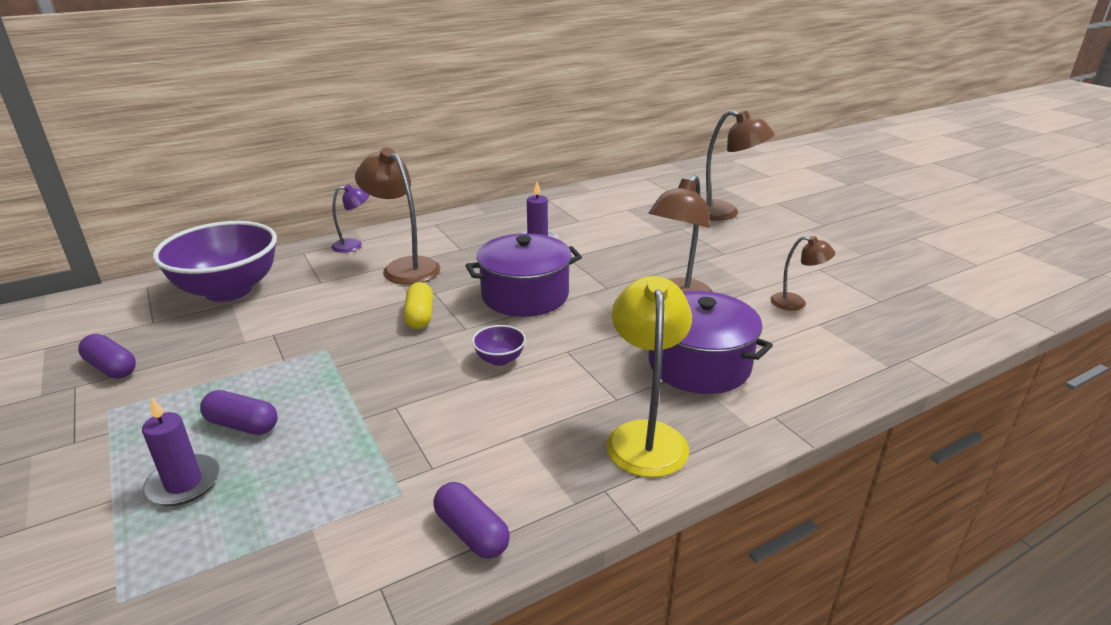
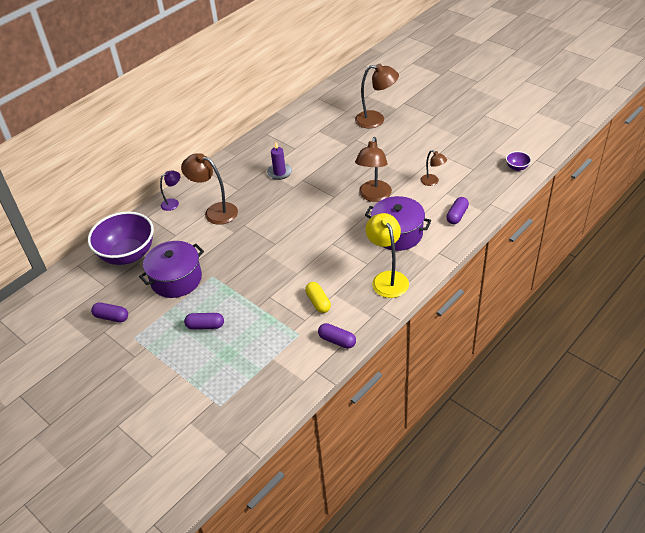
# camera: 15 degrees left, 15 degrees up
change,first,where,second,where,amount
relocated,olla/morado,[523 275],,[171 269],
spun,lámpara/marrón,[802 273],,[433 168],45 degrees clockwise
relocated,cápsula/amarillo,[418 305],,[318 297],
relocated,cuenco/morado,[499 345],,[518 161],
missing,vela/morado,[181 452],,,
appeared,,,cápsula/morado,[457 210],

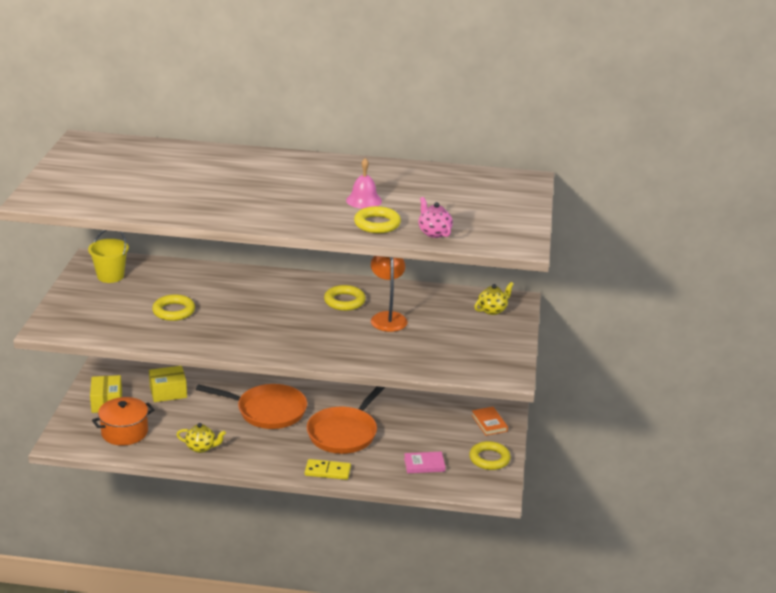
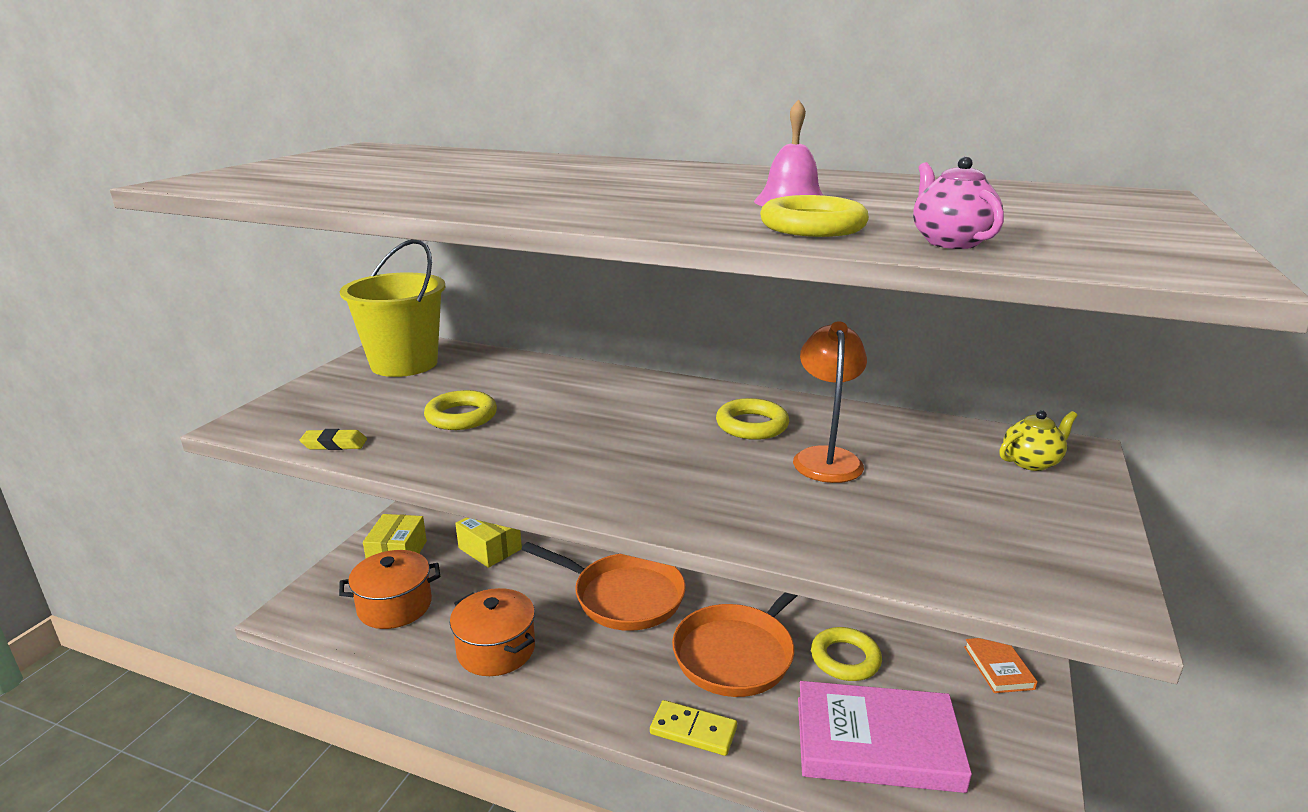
# camera: 15 degrees right, 5 degrees down
change,first,where,second,where,amount
size,balde/amarillo,[108 256],,[392 308],x1.63
spun,caja/amarillo,[168 384],,[488 543],45 degrees clockwise
exchanged,tetera/amarillo,[201 438],olla/naranja,[492 632],
relocated,anillo/amarillo,[490 455],,[846 654],
size,libro/rosa,[424 462],,[885 737],x2.12
appeared,,,goma de borrar/amarillo,[333 439],

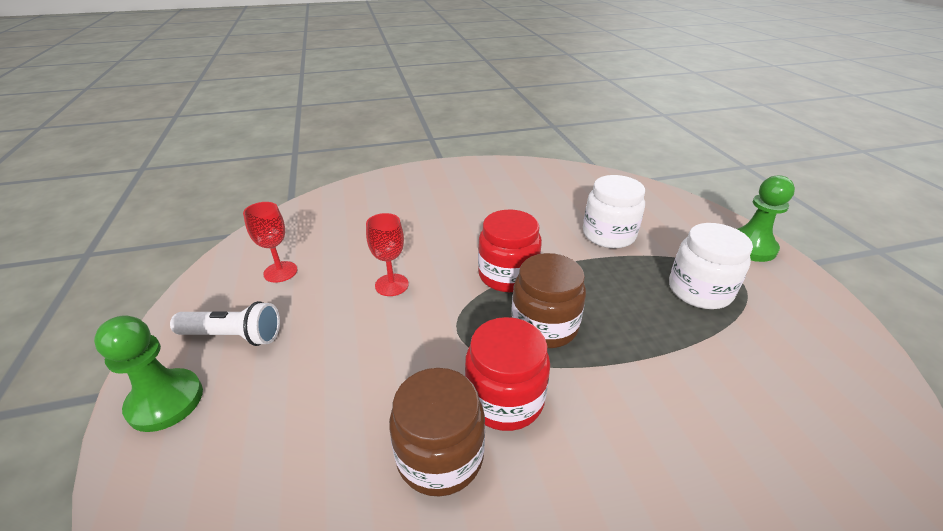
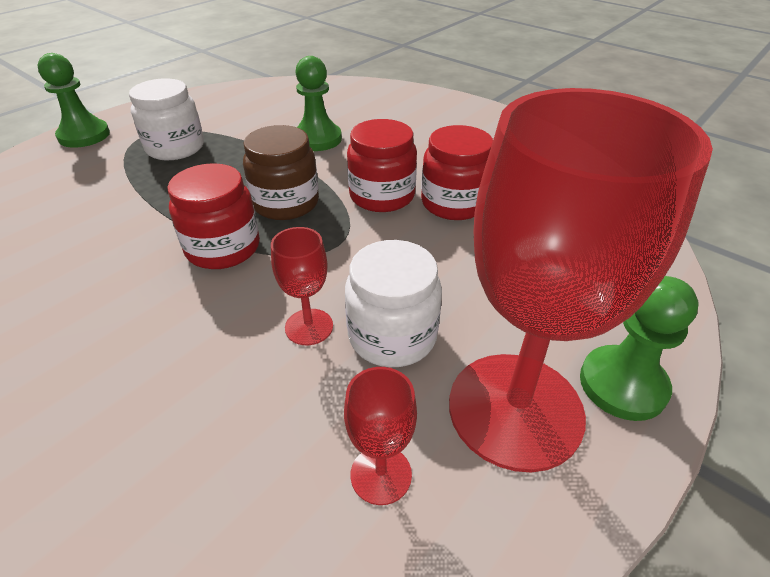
# camera: 125 degrees left, 5 degrees up
change,first,where,second,where,amount
relocated,tarro/blanco,[614 211],,[393 303],
exchanged,lámpara de mano/blanco,[225 323],copa/rojo,[581 280],
colour,tarro/marrón,[437 432],tarro/rojo,[457 172],
appeared,,,peón/verde,[319 103],

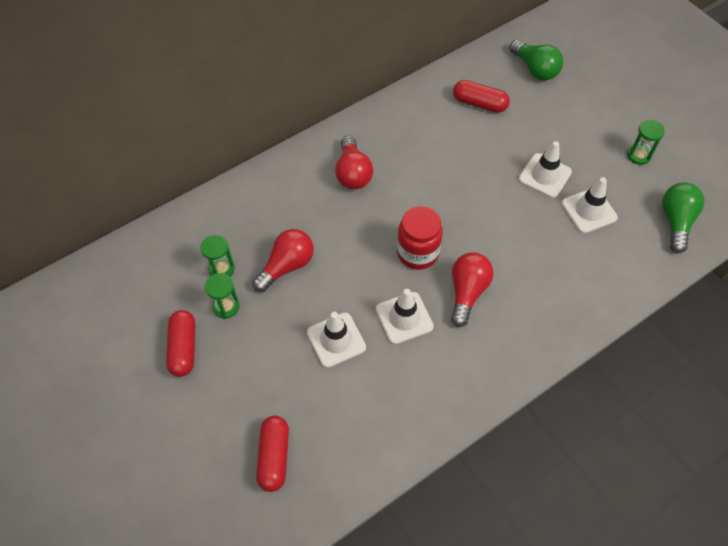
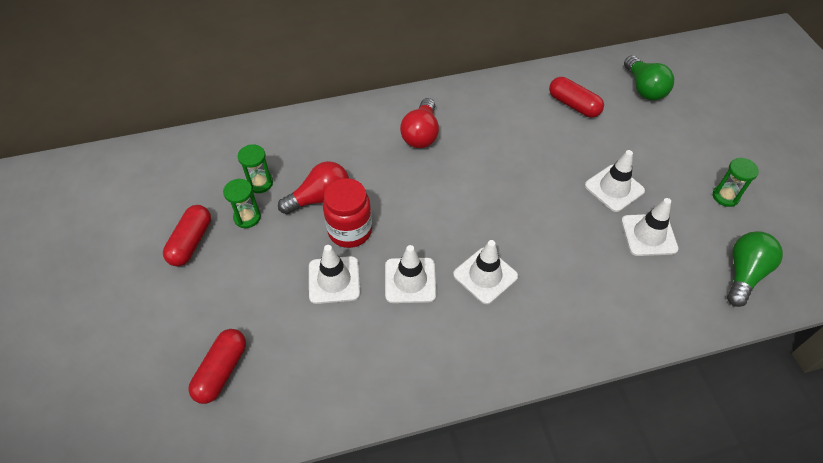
# camera: 20 degrees right, 5 degrees down
change,first,where,second,where,amount
relocated,tarro/rojo,[420 238],,[347 213],
exchanged,bombilla/rojo,[472 289],cono de tráfico/blanco,[485 272],

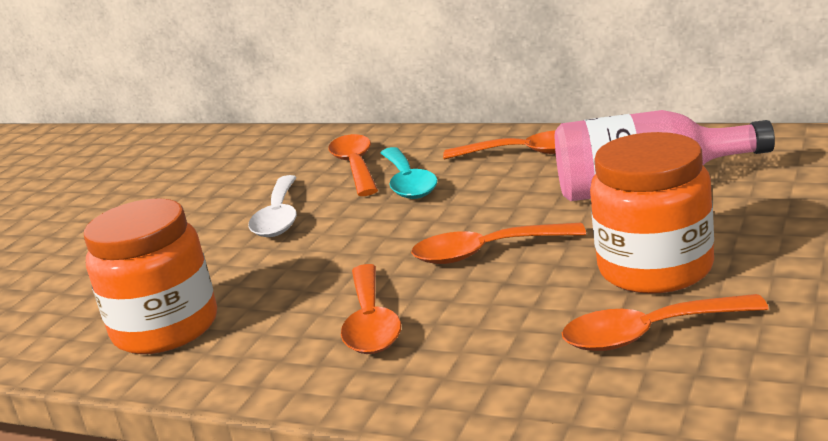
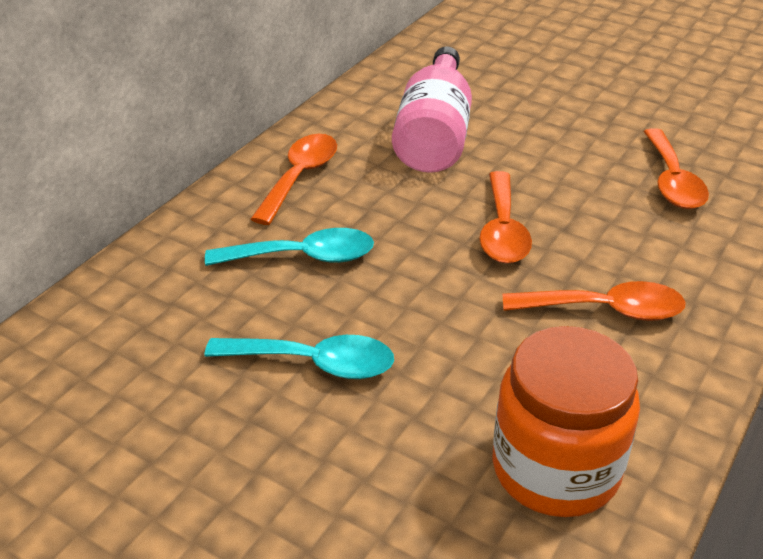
# camera: 85 degrees left, 15 degrees up
change,first,where,second,where,amount
missing,tarro/naranja,[652 213],,,
missing,cuchara/naranja,[353 165],,,
colour,cuchara/blanco,[273 206],cuchara/turquesa,[299 357],

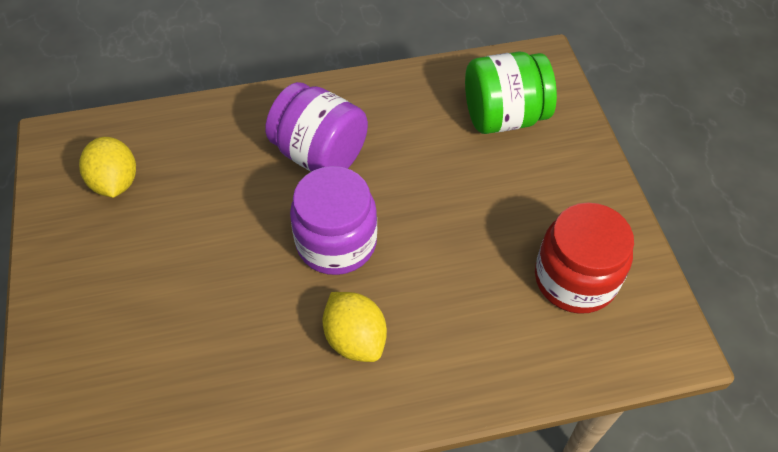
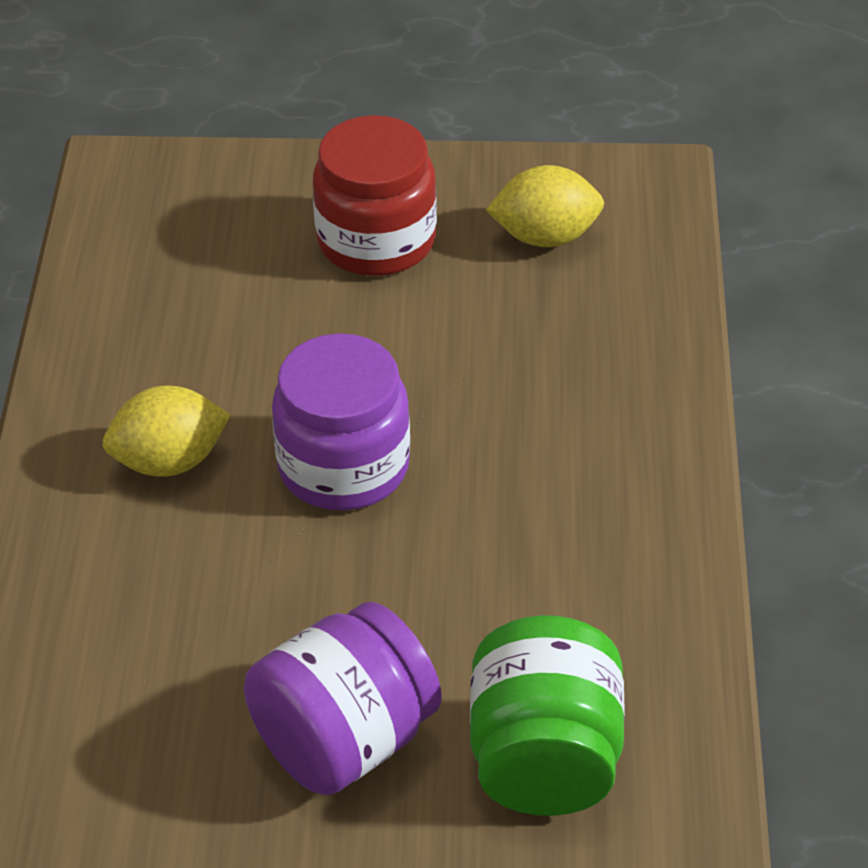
# camera: 105 degrees right, 10 degrees down
change,first,where,second,where,amount
relocated,tarro/morado,[316 127],,[343 698],
relocated,tarro/rojo,[584 258],,[375 195],

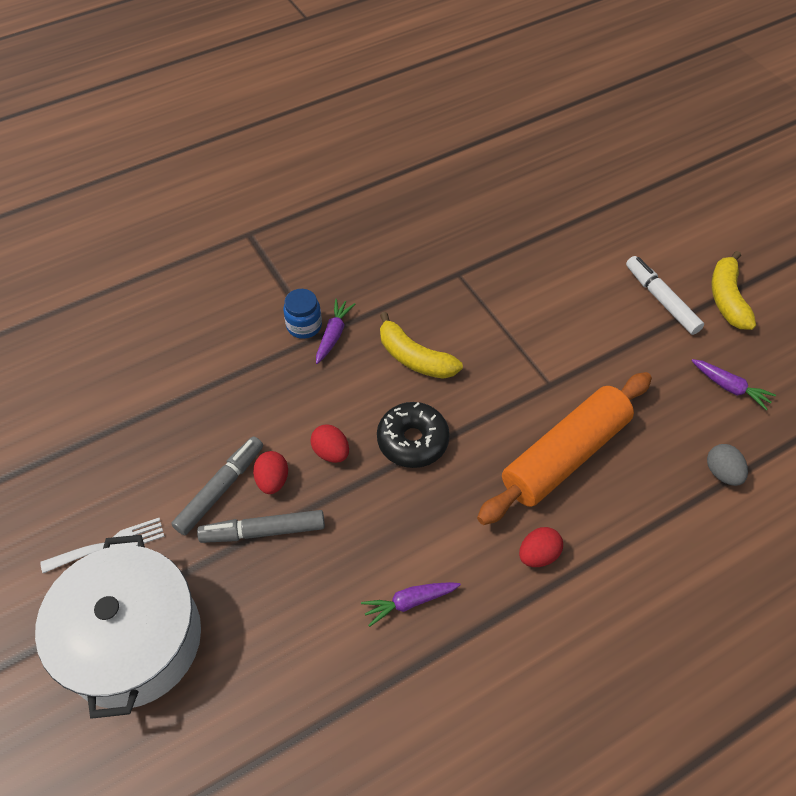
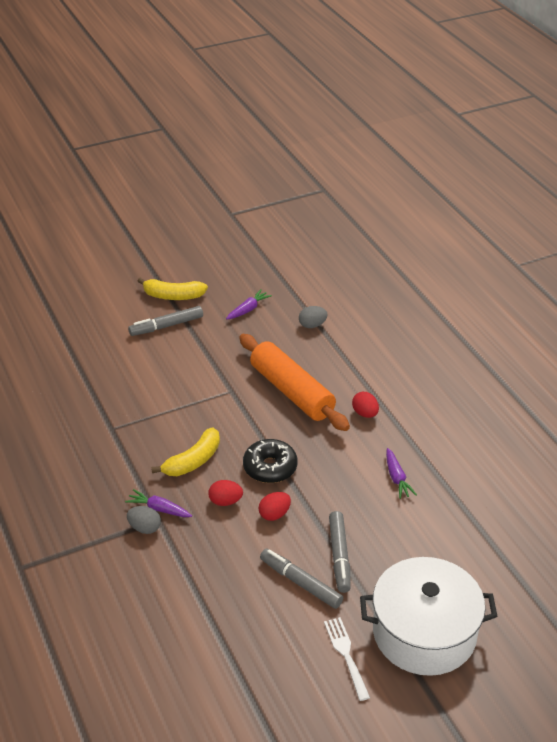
# camera: 85 degrees left, 15 degrees down
change,first,where,second,where,amount
colour,rotulador/blanco,[665 295],rotulador/gris,[165 321],
exchanged,tarro/azul,[302 314],huevo/gris,[144 520],
relocated,huevo/rojo,[270 472],,[225 493],

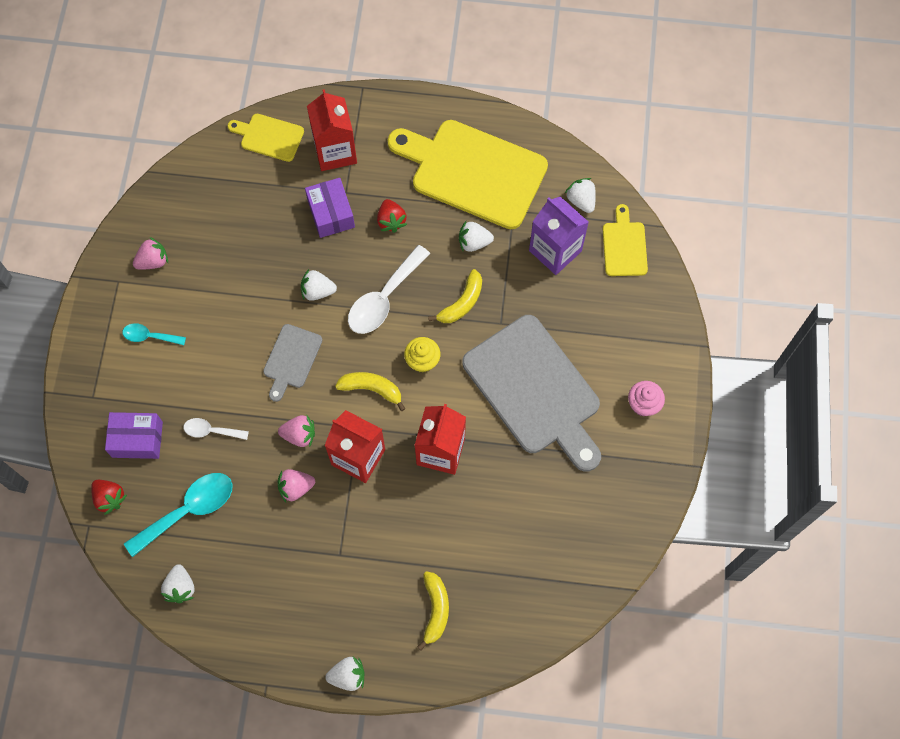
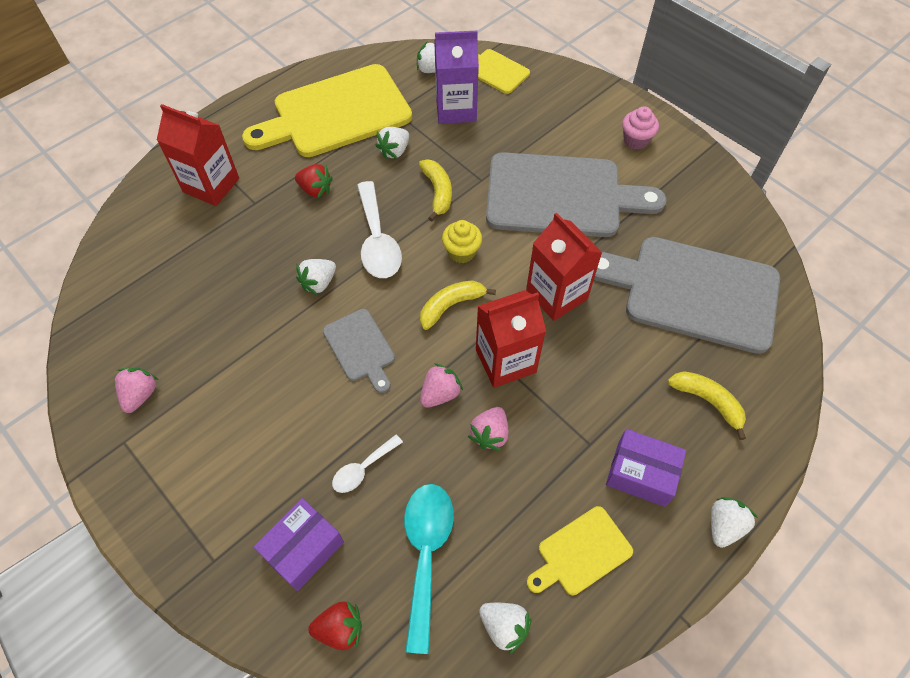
# camera: 50 degrees left, 10 degrees down
change,first,where,second,where,amount
relocated,tabla de cortar/amarillo,[266 138],,[580 550],
relocated,caja/morado,[330 208],,[646 468],
missing,cuchara/turquesa,[154 334],,,
appeared,,,tabla de cortar/gris,[687 295],

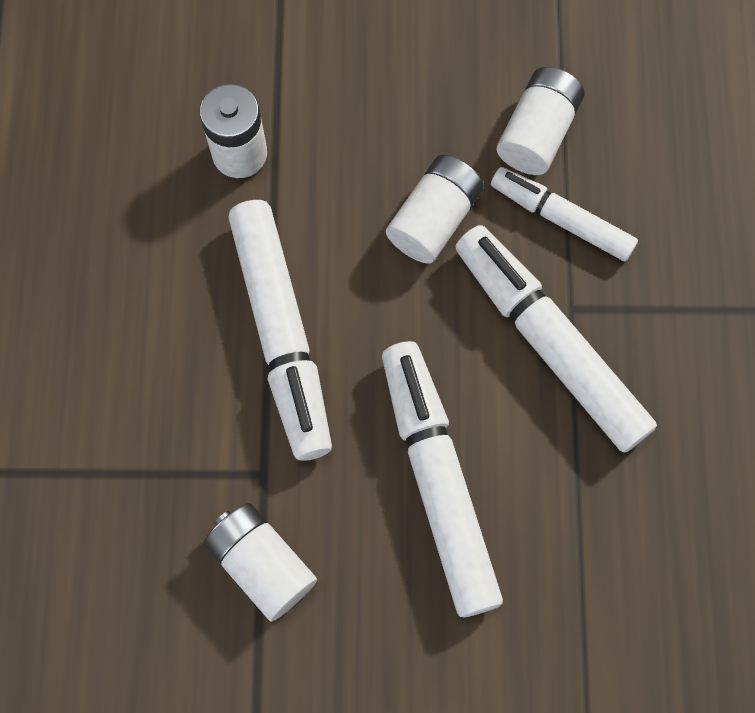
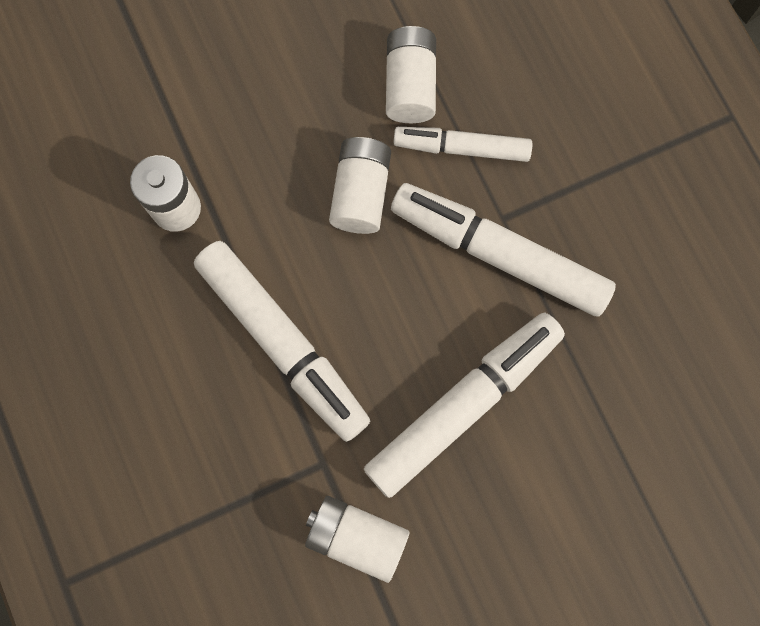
# camera: 25 degrees left, 5 degrees up
change,first,where,second,where,amount
spun,rotulador/blanco,[442 479],,[464 405],90 degrees clockwise

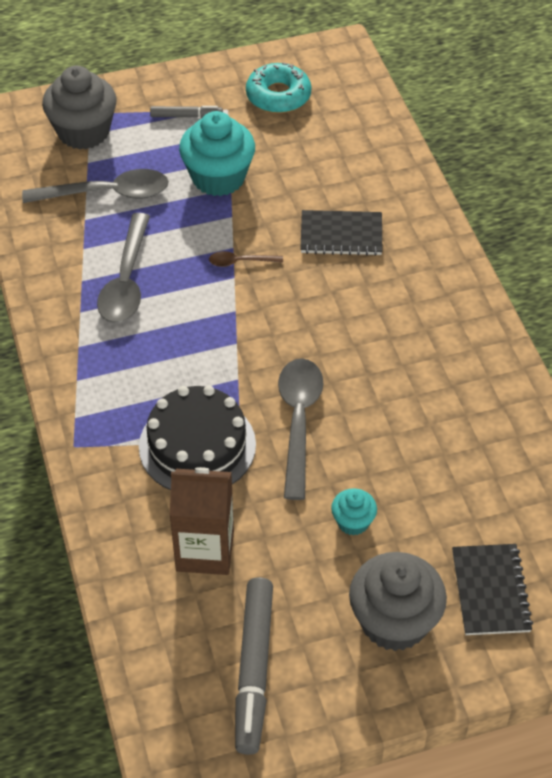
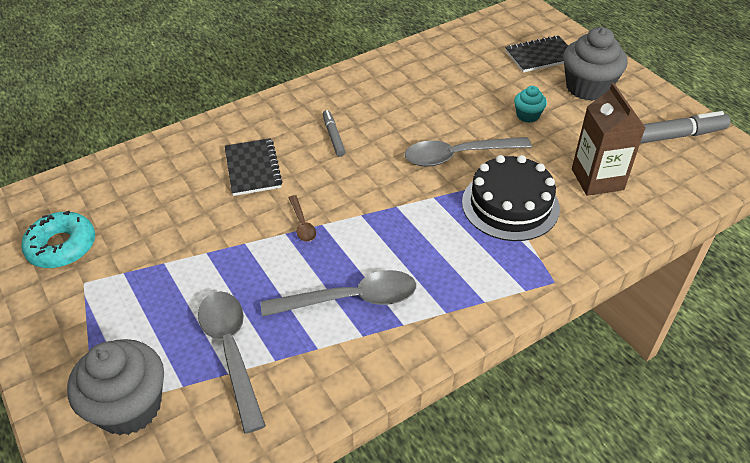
# camera: 105 degrees left, 5 degrees down
change,first,where,second,where,amount
relocated,rotulador/gris,[186 112],,[334 133],
missing,magdalena/turquesa,[217 153],,,

